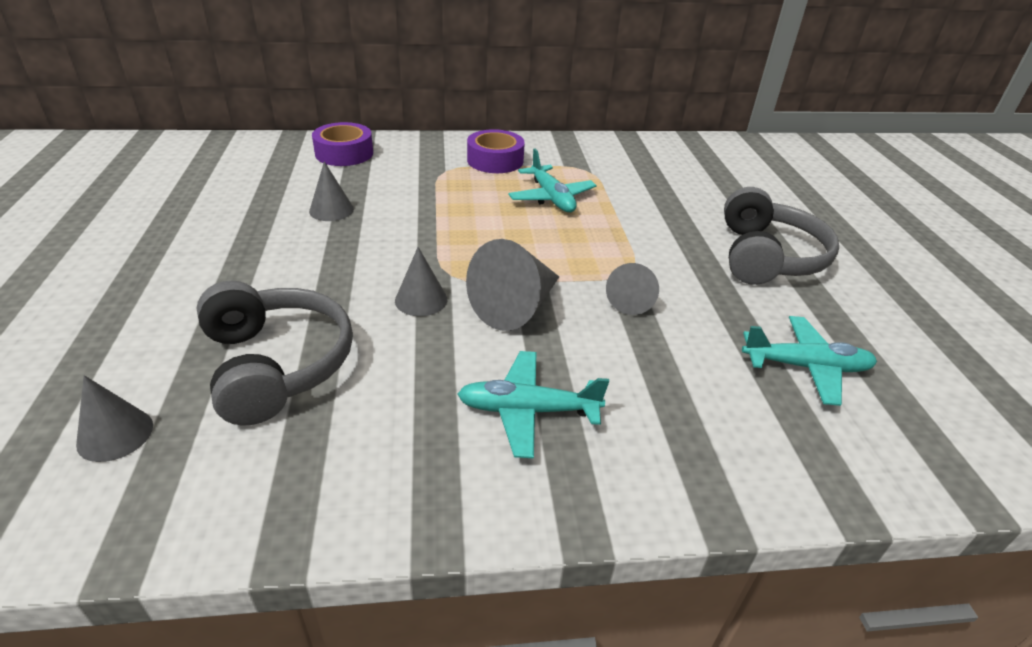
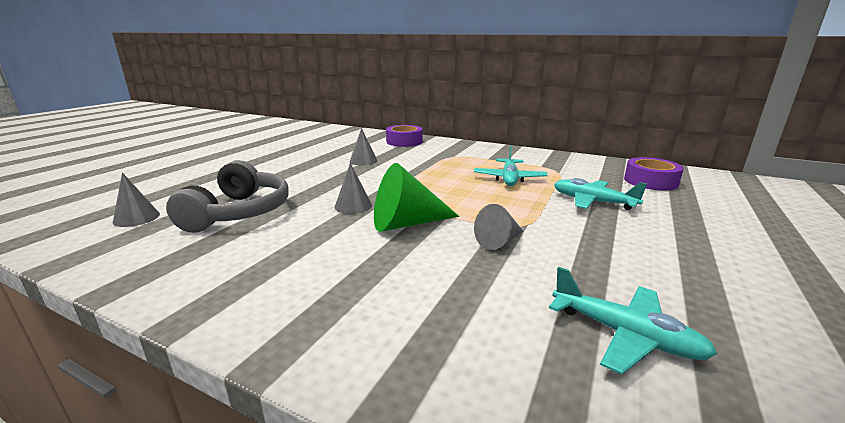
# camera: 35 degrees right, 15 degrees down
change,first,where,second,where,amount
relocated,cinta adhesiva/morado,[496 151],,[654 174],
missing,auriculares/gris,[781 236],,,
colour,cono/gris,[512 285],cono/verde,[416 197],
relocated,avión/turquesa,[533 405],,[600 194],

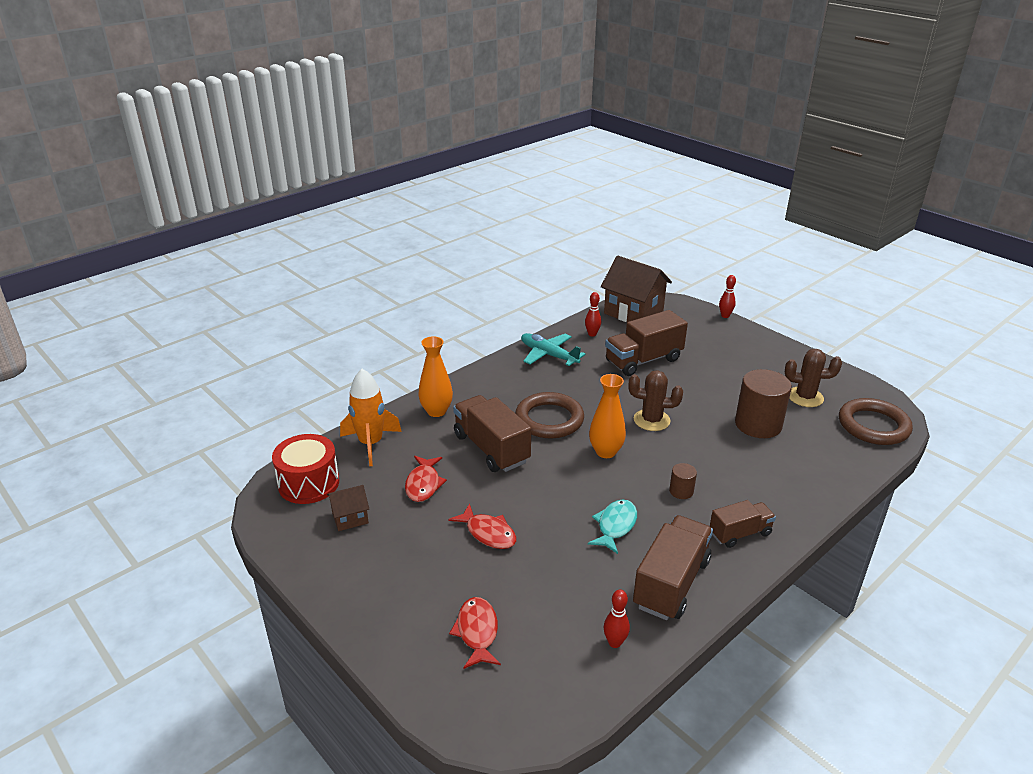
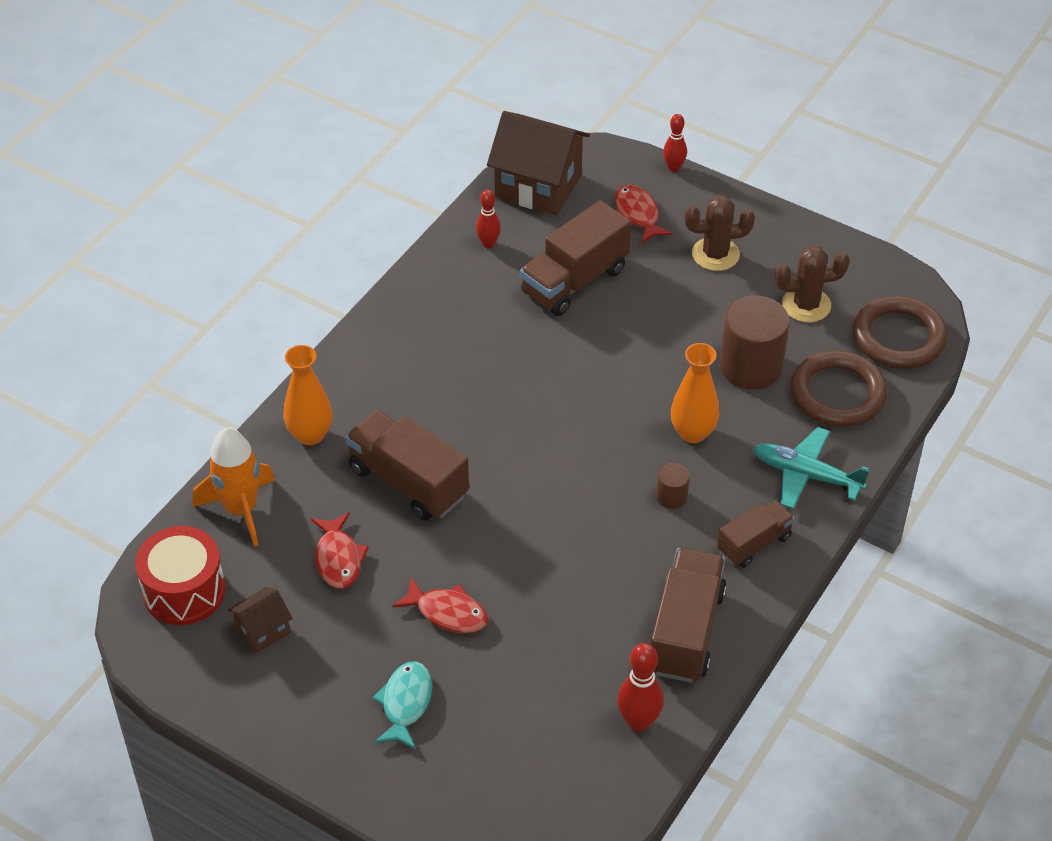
# camera: 15 degrees left, 15 degrees up
change,first,where,second,where,amount
relocated,avión/turquesa,[553 349],,[812 468],
relocated,cactus/marrón,[655 400],,[719 233],
relocated,florero/naranja,[607 416],,[695 393],
relocated,anillo/marrón,[549 415],,[838 388],
relocated,pez/turquesa,[612 526],,[402 705],
size,bolo/rojo,[617 618],,[640 687],x1.52
relocated,pez/rojo,[475 633],,[644 214],

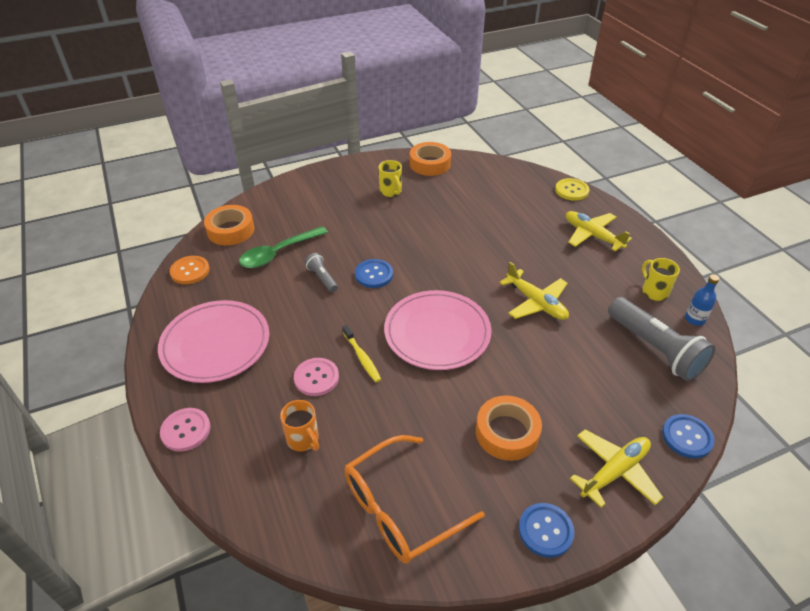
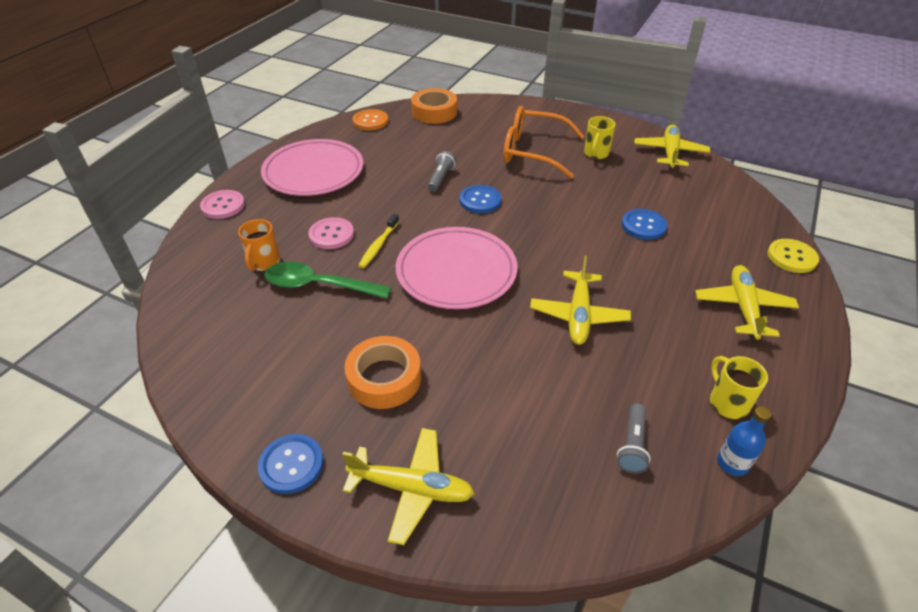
# camera: 50 degrees right, 0 degrees up
change,first,where,second,where,amount
exchanged,cinta adhesiva/naranja,[430 159],avión/amarillo,[672 147],
relocated,cuchara/verde,[283 247],,[327 280],
spun,taza/amarillo,[661 279],,[739 387],45 degrees counterclockwise
size,lámpara de mano/gris,[661 339],,[634 438],x0.48
relocated,botón/azul,[688 436],,[644 224],
relocated,gafas/naranja,[414 499],,[543 142],

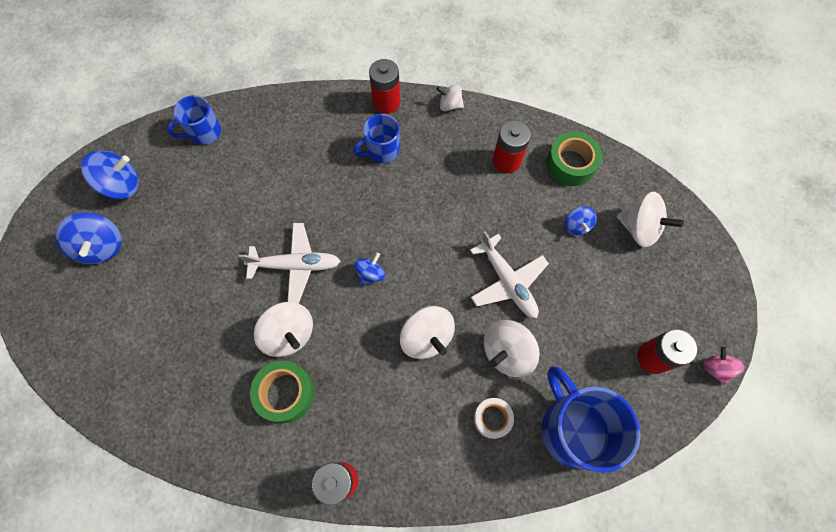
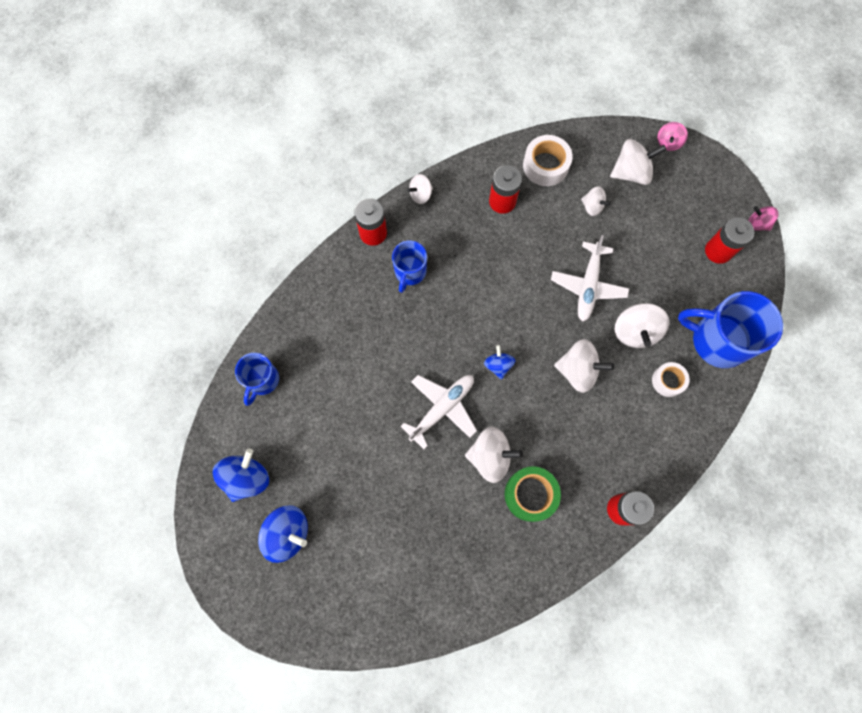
# camera: 45 degrees left, 5 degrees up
change,first,where,second,where,amount
colour,cinta adhesiva/verde,[574 159],cinta adhesiva/blanco,[548 160],
colour,peonza/azul,[581 221],peonza/blanco,[596 201],
spun,avión/blanco,[509 274],,[590 278],90 degrees clockwise
appeared,,,peonza/rosa,[672 136],

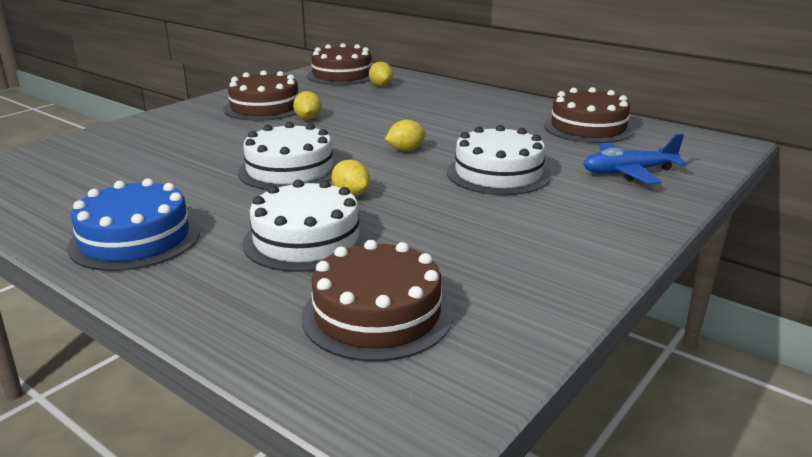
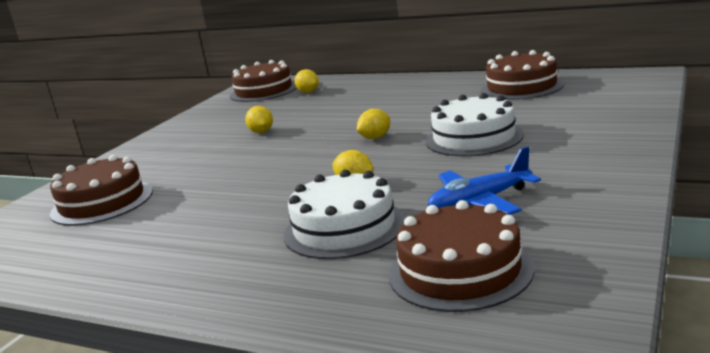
# camera: 10 degrees left, 5 degrees down
change,first,where,second,where,amount
relocated,tarta/marrón,[261 95],,[101 190],
missing,tarta/blanco,[288 156],,,
relocated,avión/azul,[635 159],,[484 180],
missing,tarta/azul,[133 224],,,

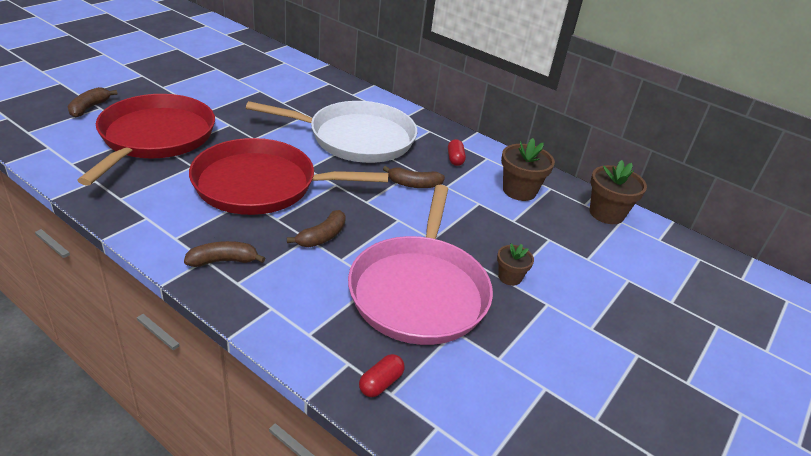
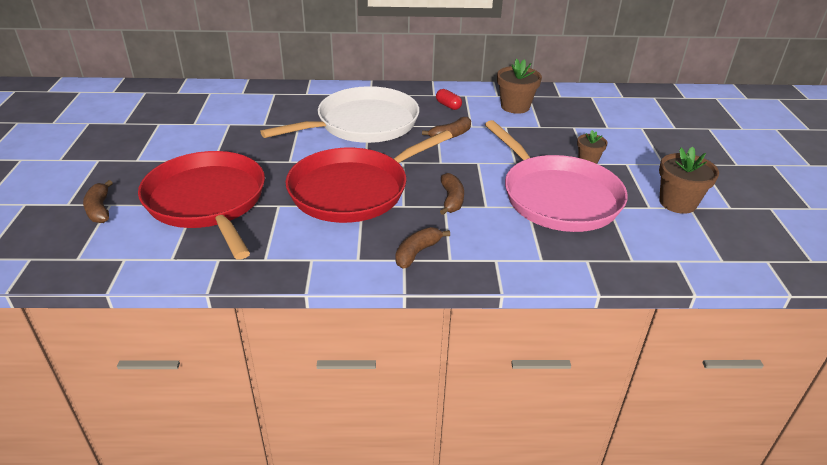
# camera: 35 degrees left, 0 degrees up
change,first,where,second,where,amount
relocated,maceta/marrón,[618 192],,[689 180],
missing,cápsula/rojo,[382 375],,,

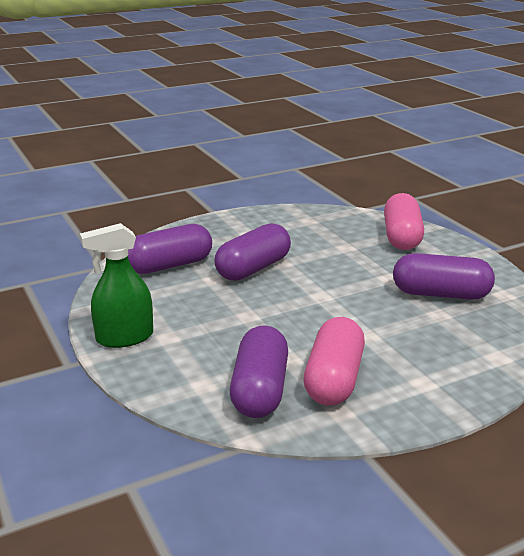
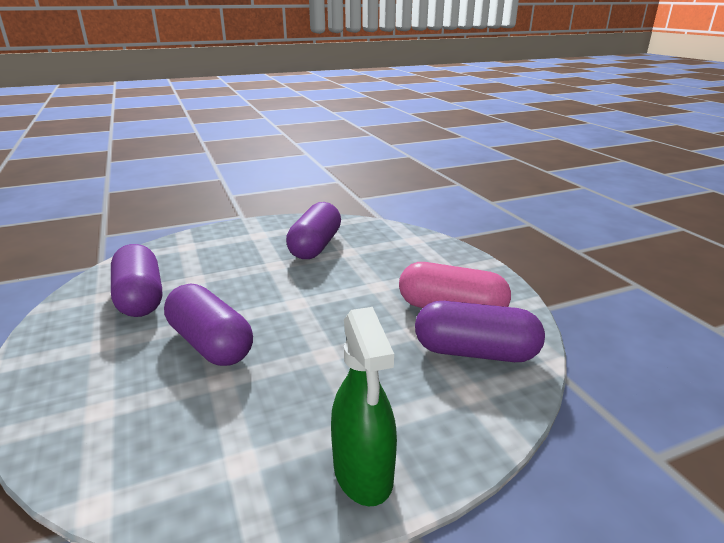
# camera: 85 degrees left, 0 degrees up
change,first,where,second,where,amount
missing,cápsula/rosa,[404 221],,,
relocated,cápsula/morado,[170 249],,[136 280],

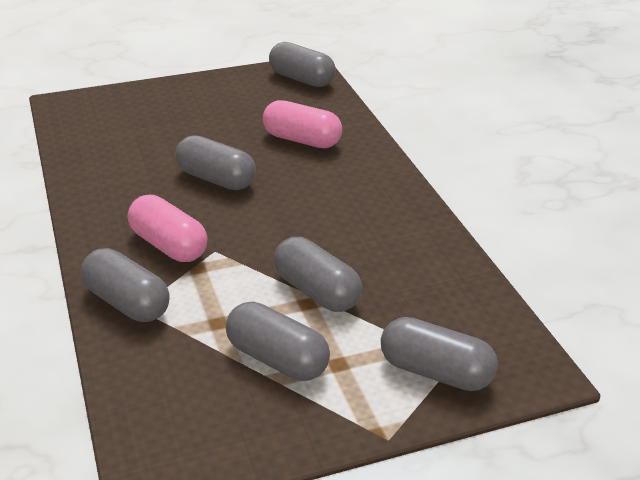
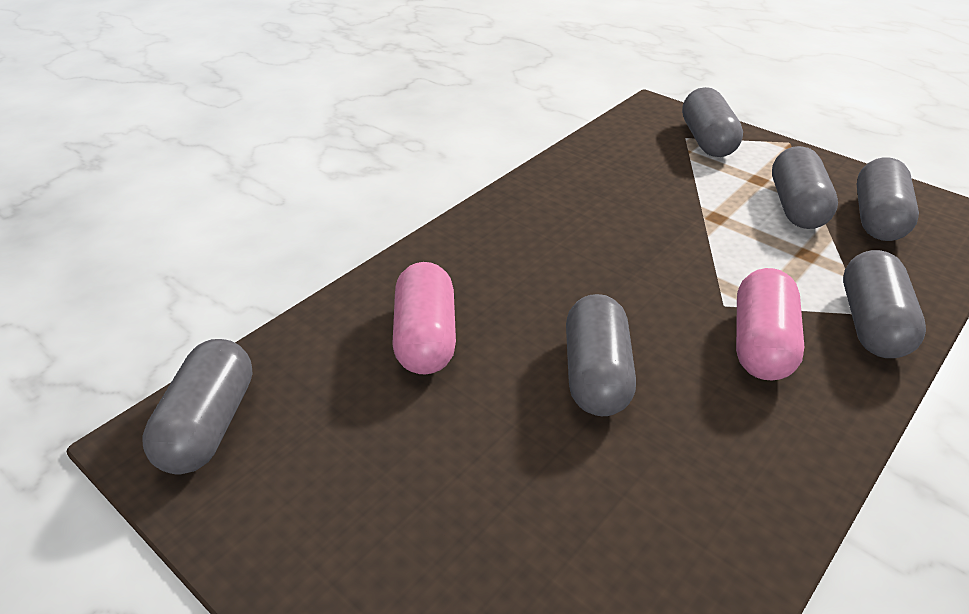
# camera: 120 degrees left, 5 degrees up
change,first,where,second,where,amount
relocated,cápsula/gris,[318 274],,[888 199],

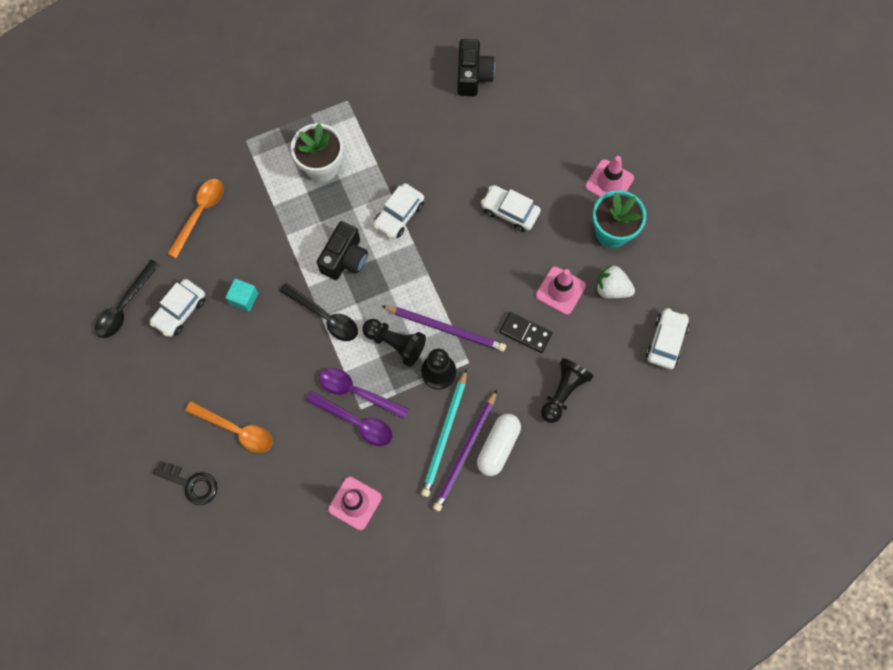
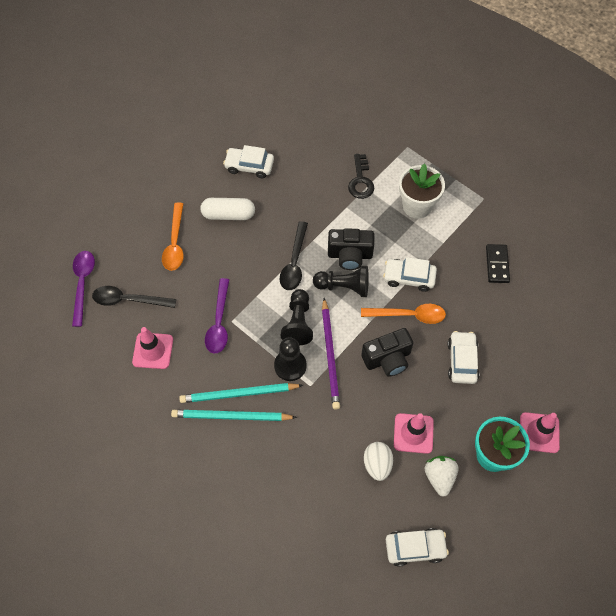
# camera: 65 degrees right, 10 degrees down
change,first,where,second,where,amount
relocated,cámara/negro,[476 67],,[387 352],
relocated,cuchara/naranja,[195 218],,[403 314],
relocated,cuchara/negro,[127 298],,[134 297],
missing,cubo/turquesa,[241 295],,,
relocated,ficha de dominó/negro,[525 332],,[498 263],
relocated,peón/negro,[567 390],,[341 281],
relocated,cuchara/morado,[364 393],,[83 289],
colour,lápiz/morado,[465 451],lápiz/turquesa,[234 415],
relocated,cápsula/blanco,[499 445],,[227 209],
relocated,llave/negro,[185 483],,[361 176],
appeared,,,huevo/blanco,[378 461],

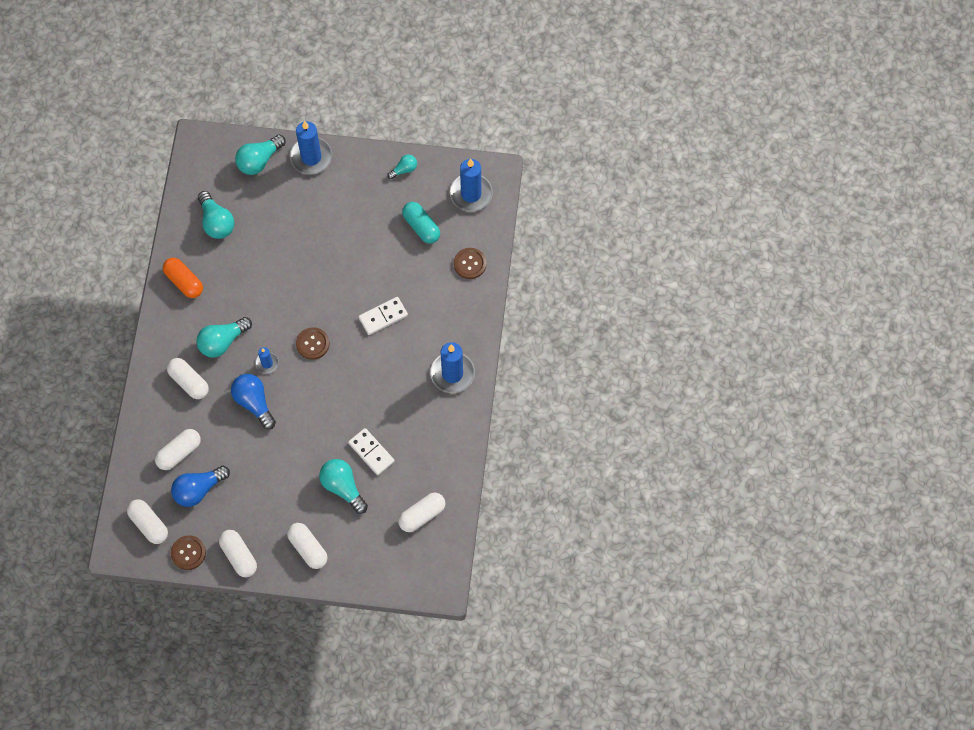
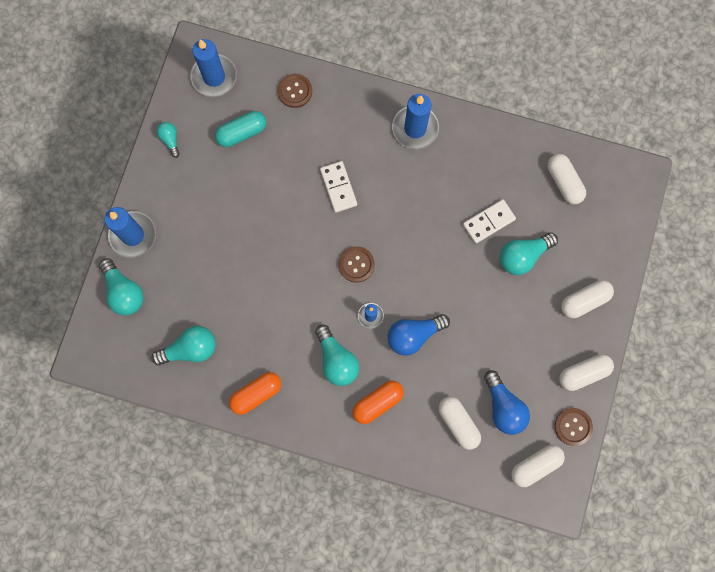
# camera: 80 degrees left, 10 degrees up
change,first,where,second,where,amount
colour,cápsula/blanco,[188 378],cápsula/naranja,[378 402],

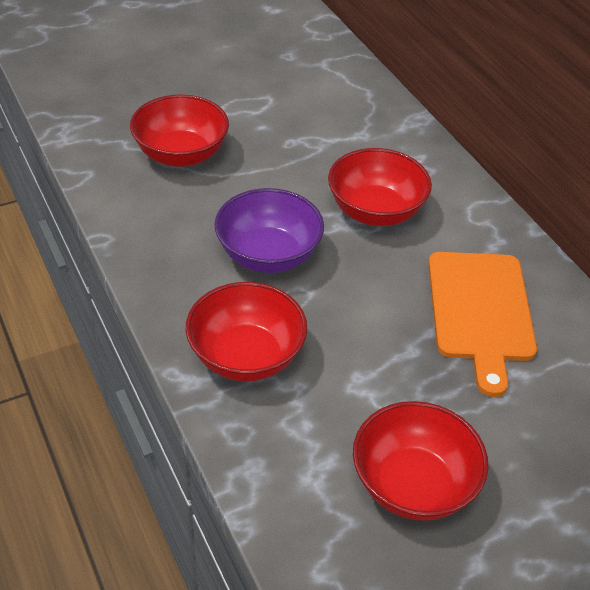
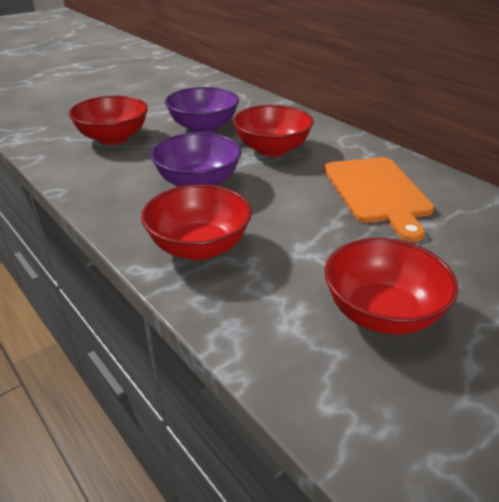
# camera: 10 degrees left, 10 degrees down
change,first,where,second,where,amount
appeared,,,cuenco/morado,[202 110],

